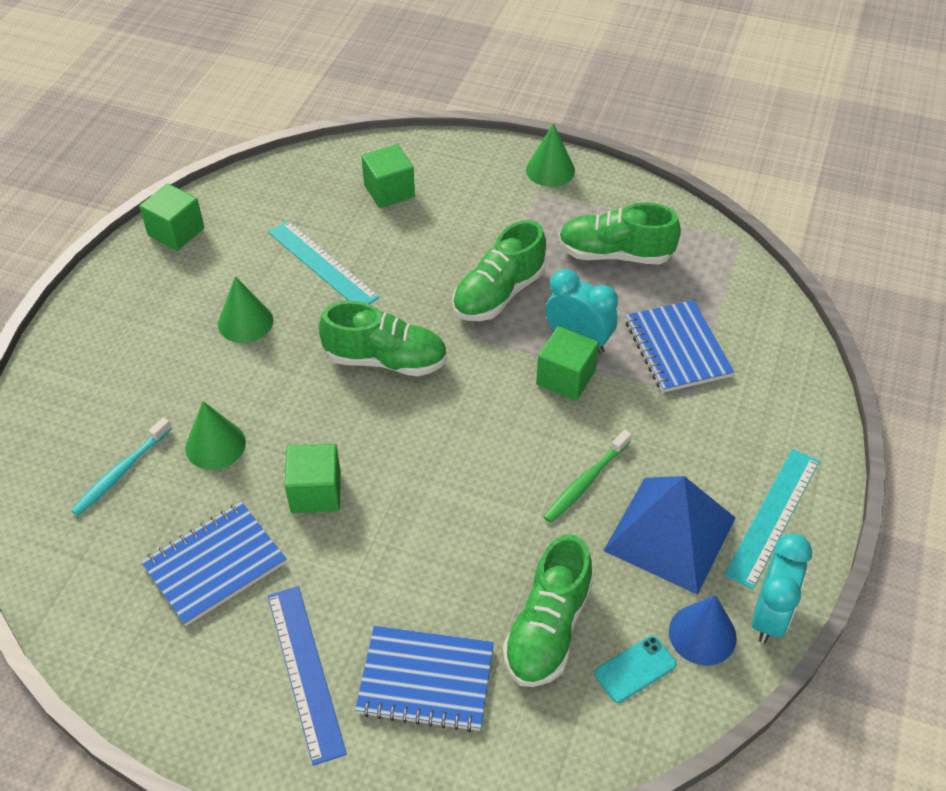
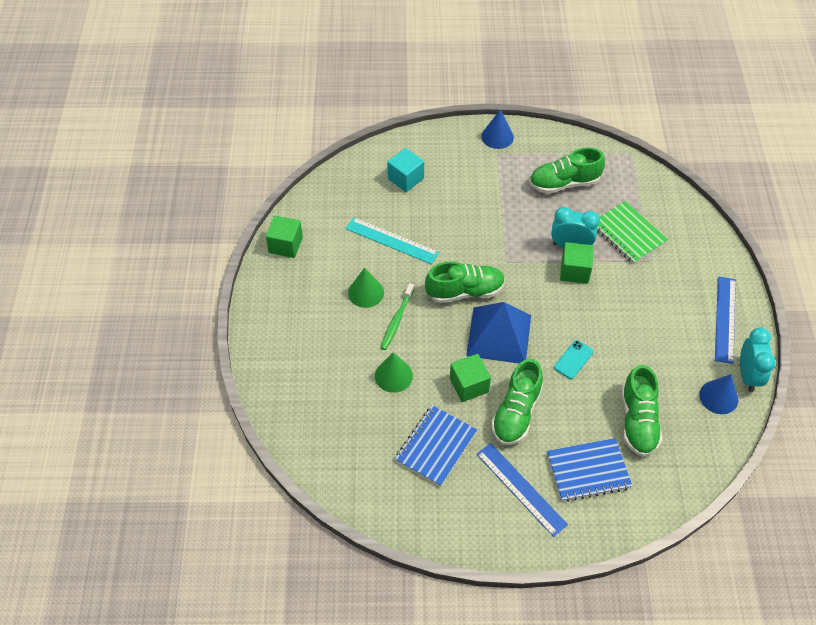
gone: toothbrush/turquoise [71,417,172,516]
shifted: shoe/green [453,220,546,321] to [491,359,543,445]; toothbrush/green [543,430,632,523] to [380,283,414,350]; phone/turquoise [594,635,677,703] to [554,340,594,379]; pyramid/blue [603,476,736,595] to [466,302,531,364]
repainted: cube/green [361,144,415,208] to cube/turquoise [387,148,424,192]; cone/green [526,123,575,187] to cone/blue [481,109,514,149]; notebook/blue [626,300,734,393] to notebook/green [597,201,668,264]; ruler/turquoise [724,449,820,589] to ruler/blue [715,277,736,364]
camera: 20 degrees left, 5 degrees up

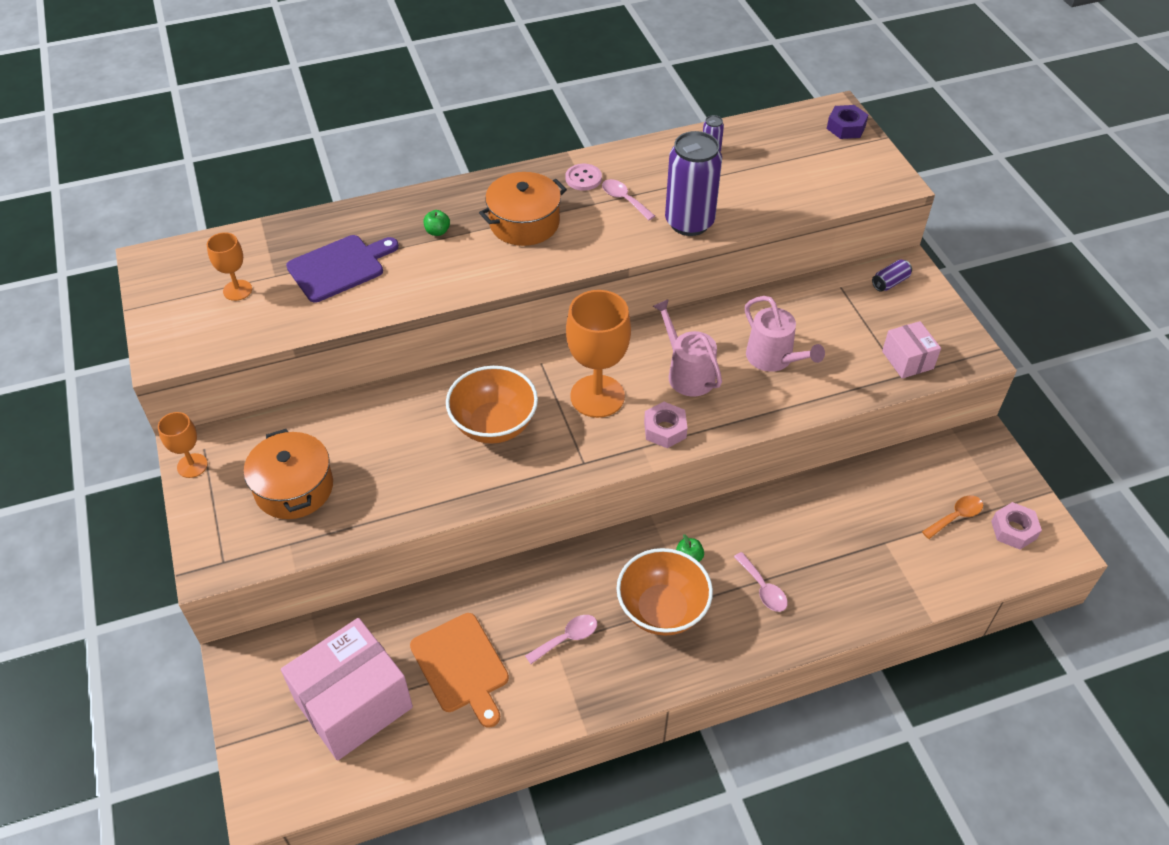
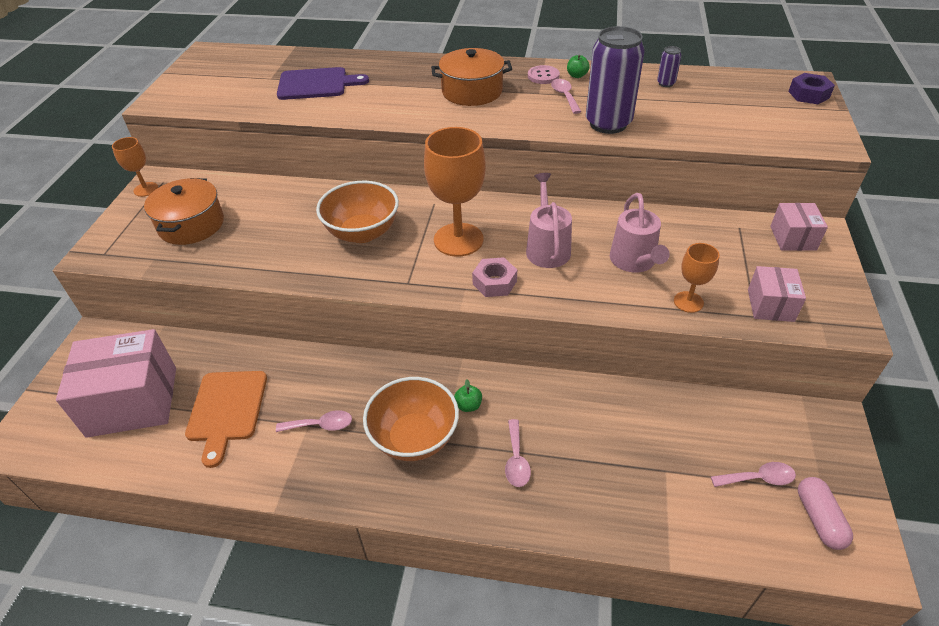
shifted: goblet/orange [207,232,252,301] to [674,243,720,313]; apple/green [423,210,450,236] to [567,55,590,78]
swapped: can/purple [872,259,912,292] to box/pink [770,203,828,251]; nut/pink [991,502,1042,550] to capsule/pink [798,477,853,550]
repainted: spoon/orange [922,495,983,539] to spoon/pink [711,462,796,487]
camera: 30 degrees right, 5 degrees down

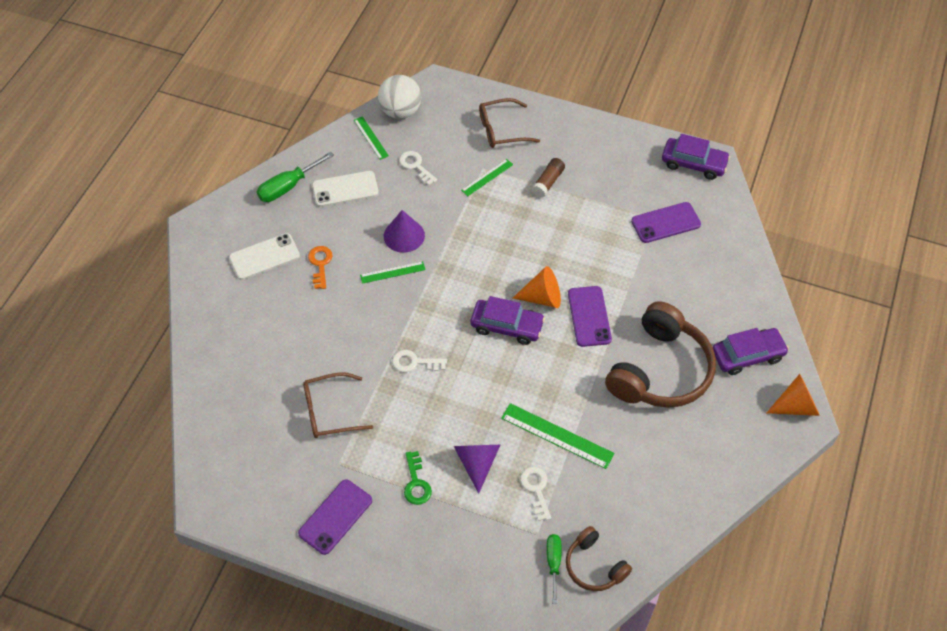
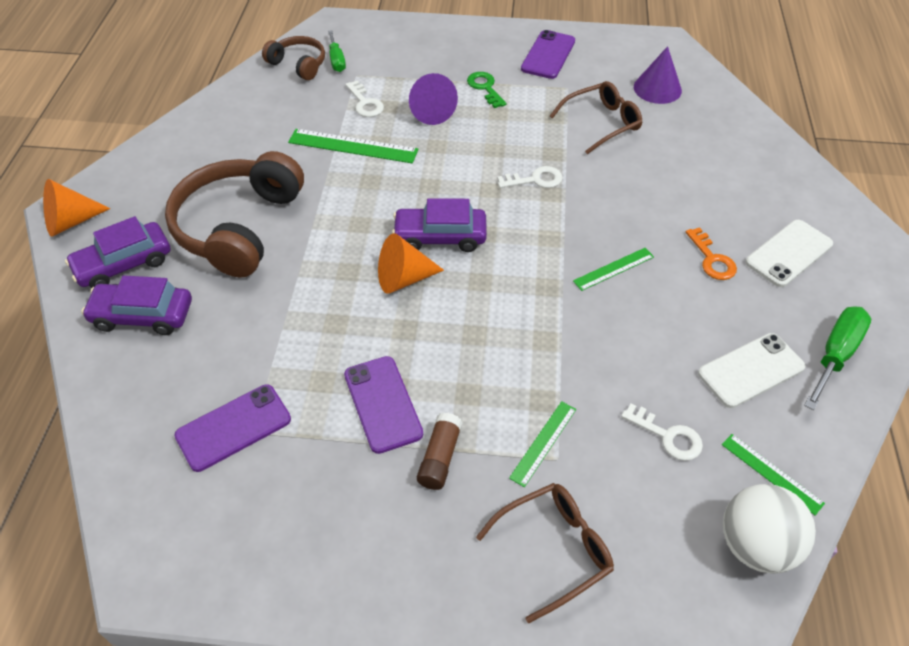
shifted: cone/purple [384,210,425,253] to [634,46,682,104]; phone/purple [568,286,612,347] to [344,356,423,454]; car/purple [662,134,730,180] to [81,275,192,335]
camera: 165 degrees right, 5 degrees down

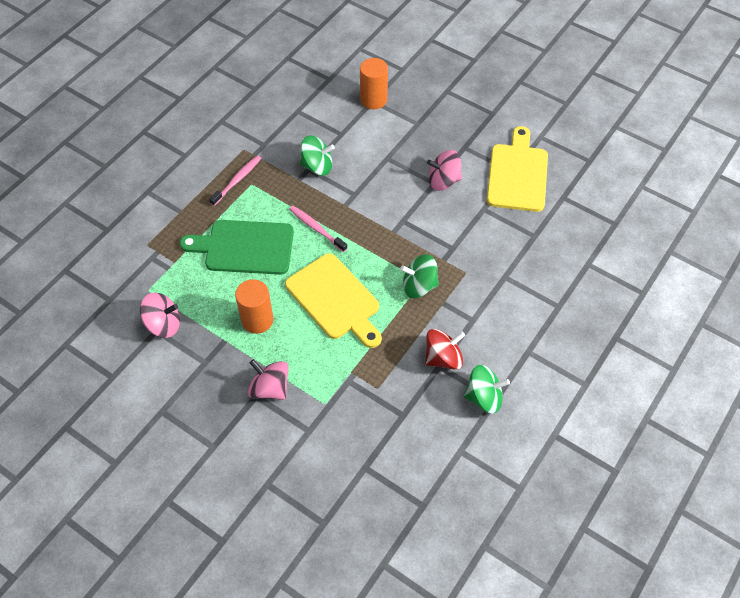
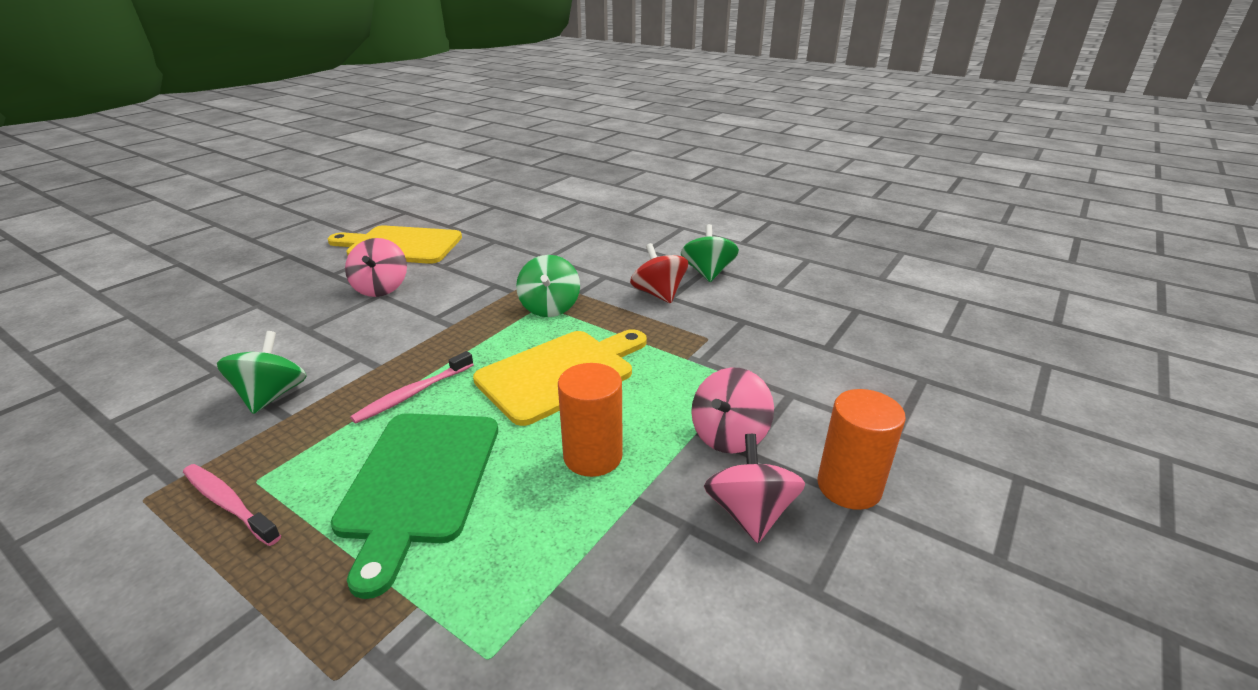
shifted: spinning top/pink [140,292,180,338] to [704,434,805,543]; cylinder/orange [360,58,388,109] to [817,389,906,510]
camera: 90 degrees left, 25 degrees down

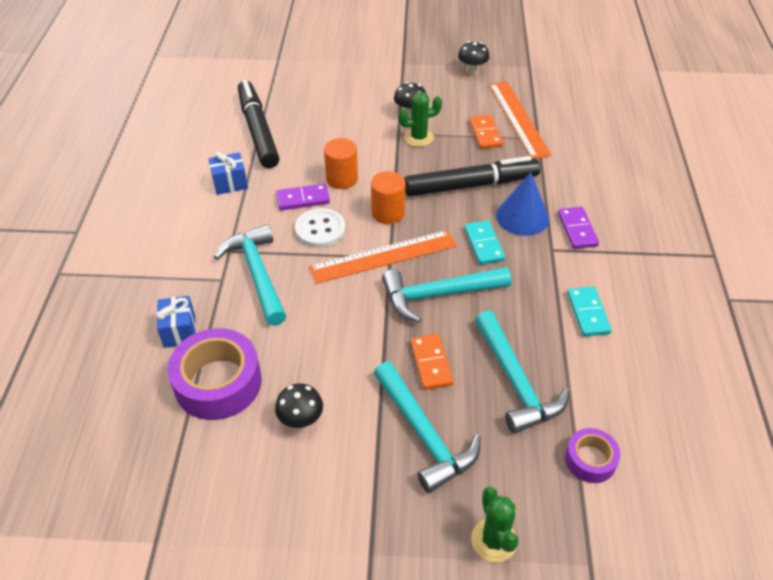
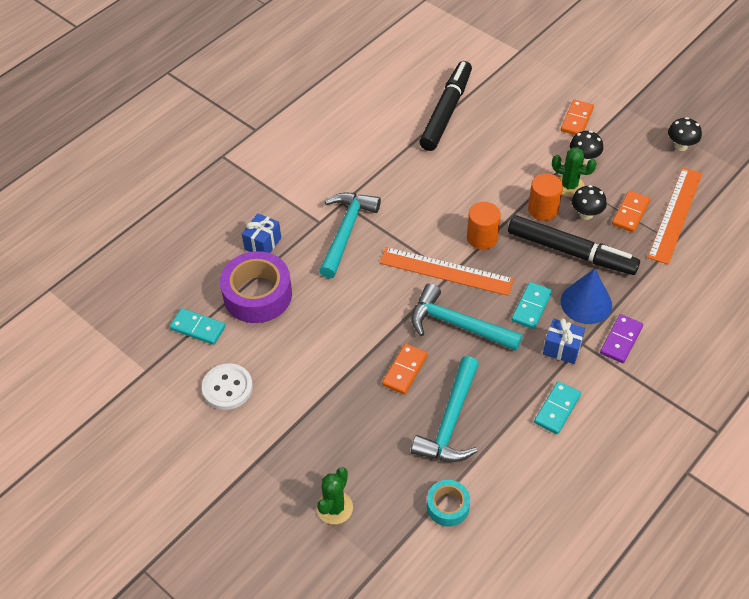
gone: domino/purple [276,184,330,210]; hammer/turquoise [374,362,480,493]
new: domino/turquoise [170,308,225,345]; domino/orange [561,100,594,135]
shifted: gift/blue [209,152,248,195] to [543,318,585,364]; mushroom/black [275,384,323,429] to [572,185,607,220]; button/white [295,208,345,248] to [202,363,253,410]; cylinder/orange [324,138,358,189] to [528,173,563,221]
repainted: tape/purple [565,428,620,483] to tape/turquoise [427,480,470,527]
camera: 40 degrees right, 5 degrees up

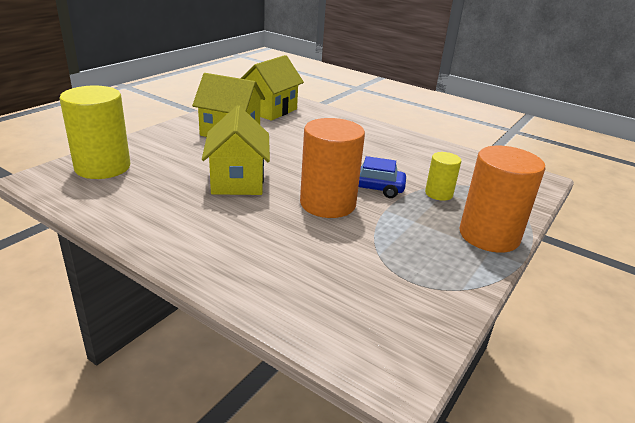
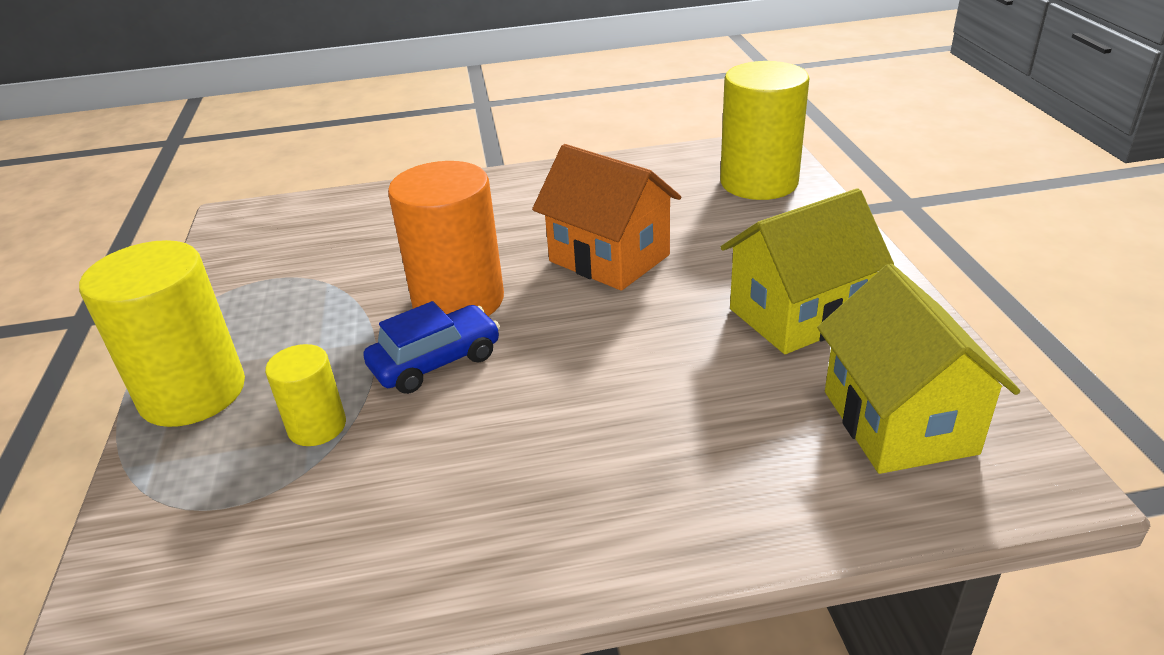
repainted: house/yellow [202,105,270,195] to house/orange [532,144,681,291]; cylinder/orange [459,146,545,253] to cylinder/yellow [79,240,245,427]
camera: 140 degrees right, 5 degrees up

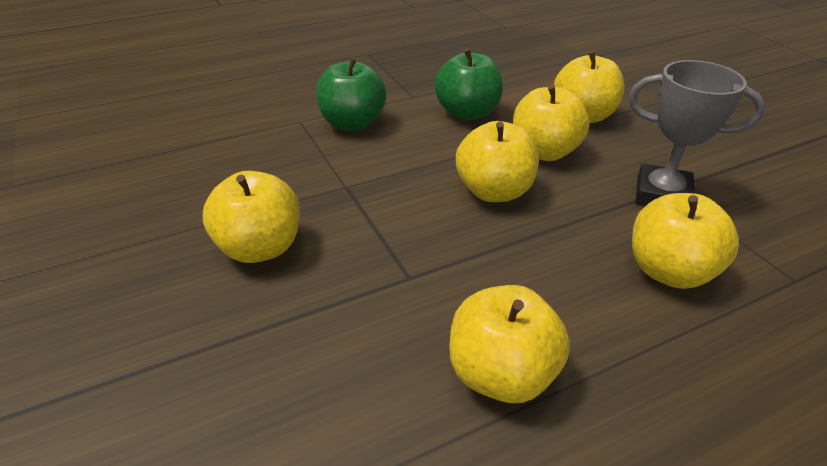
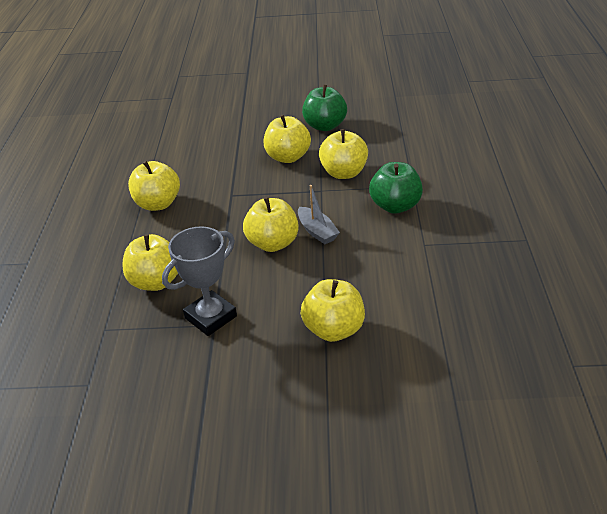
new: boat/grey [298,185,340,244]
shifted: apple/green [435,48,503,120] to [302,85,347,131]; apple/yellow [513,84,590,161] to [319,129,368,179]
camera: 120 degrees right, 0 degrees up

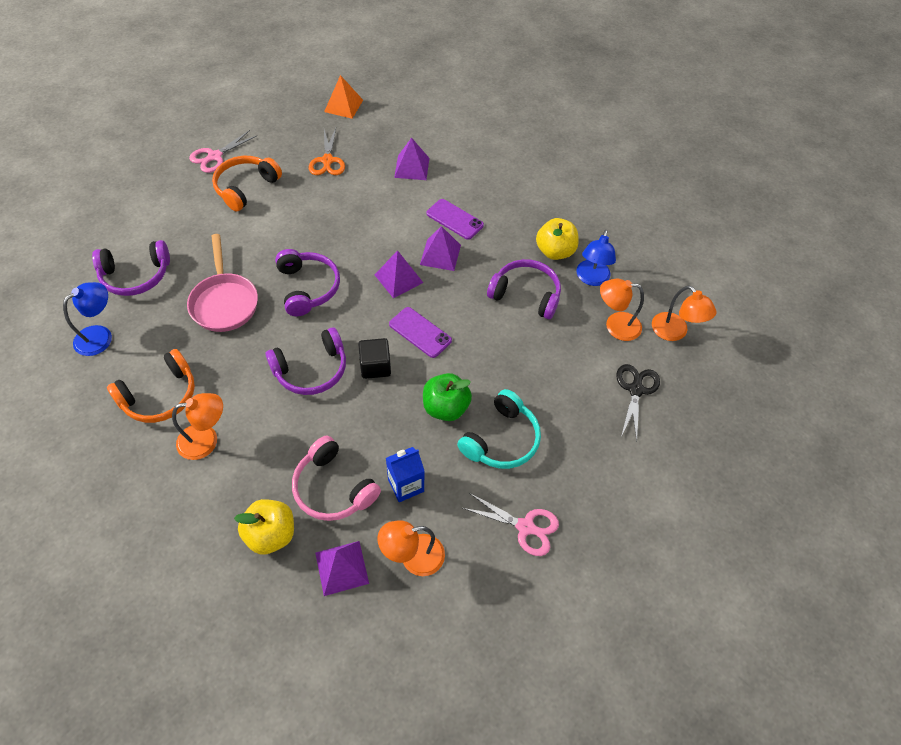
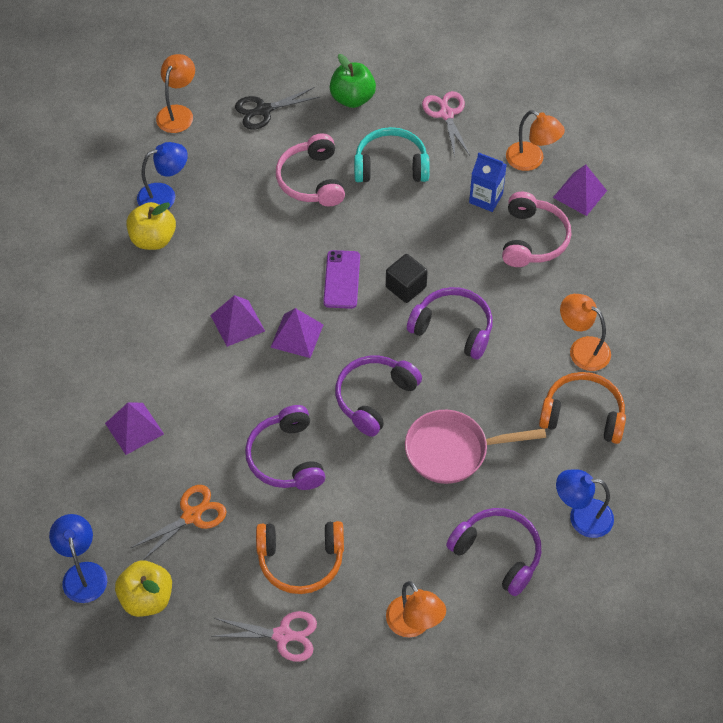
gone: phone/purple [426,199,484,240]
new: headphones/pink [276,133,345,206]
shifted: apple/yellow [234,499,294,555] to [115,560,172,617]; apple/green [423,373,472,421] to [330,54,376,108]; headphones/purple [487,259,561,319] to [245,405,325,490]; lamp/orange [600,278,644,341] to [386,581,446,637]
swapped: pyramid/orange [324,75,363,119] to lamp/blue [49,514,107,603]
rotated: pan/pink [187,234,258,332] = [405,410,546,484] 135 degrees counterclockwise
camera: 125 degrees left, 0 degrees up

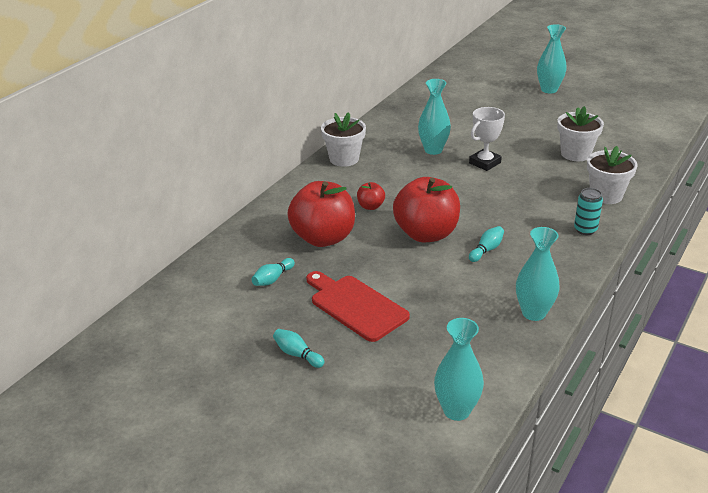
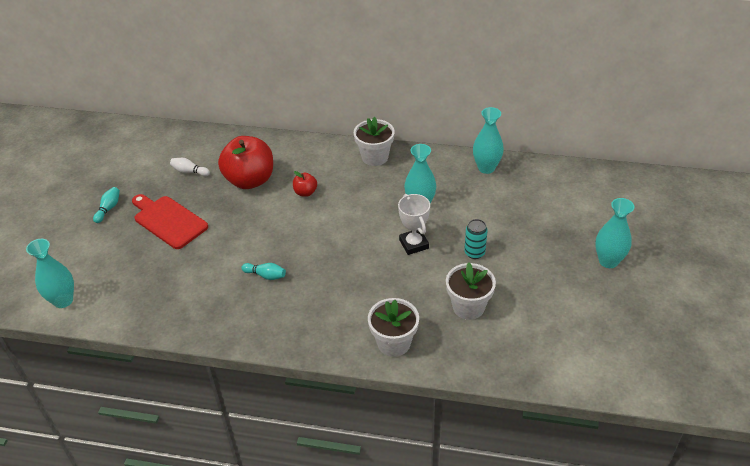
gone: apple/red [393,177,460,242]
shifted: vase/turquoise [516,227,560,321] to [473,107,504,174]; can/turquoise [574,188,603,235] to [464,219,488,259]
repainted: bowling pin/turquoise [251,258,295,286] to bowling pin/white [170,158,210,176]
rotated: cutting board/red [306,271,410,342] = [132,194,208,249] 75 degrees counterclockwise; trophy/white [469,107,505,171] = [398,194,430,255] 45 degrees clockwise
camera: 70 degrees right, 10 degrees up

